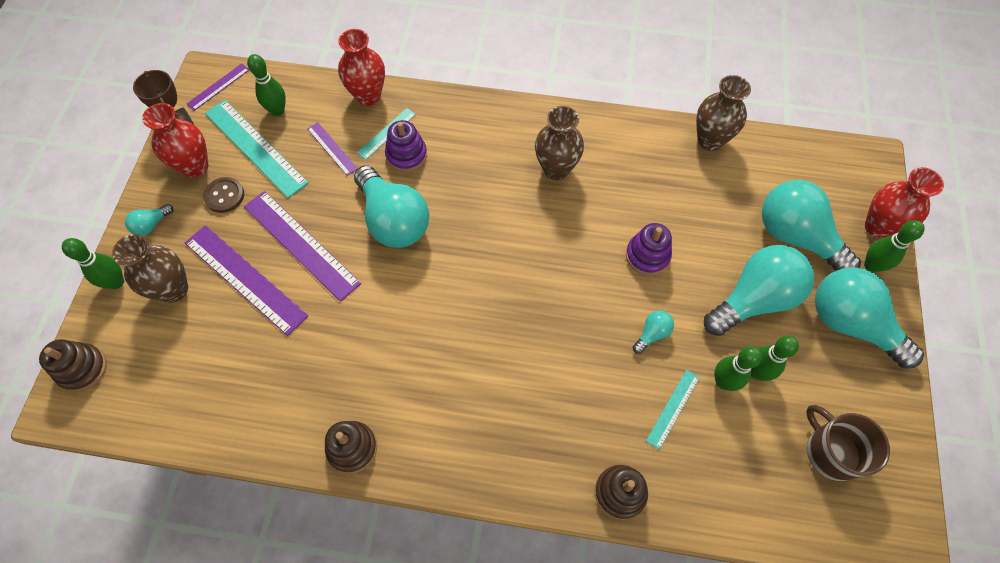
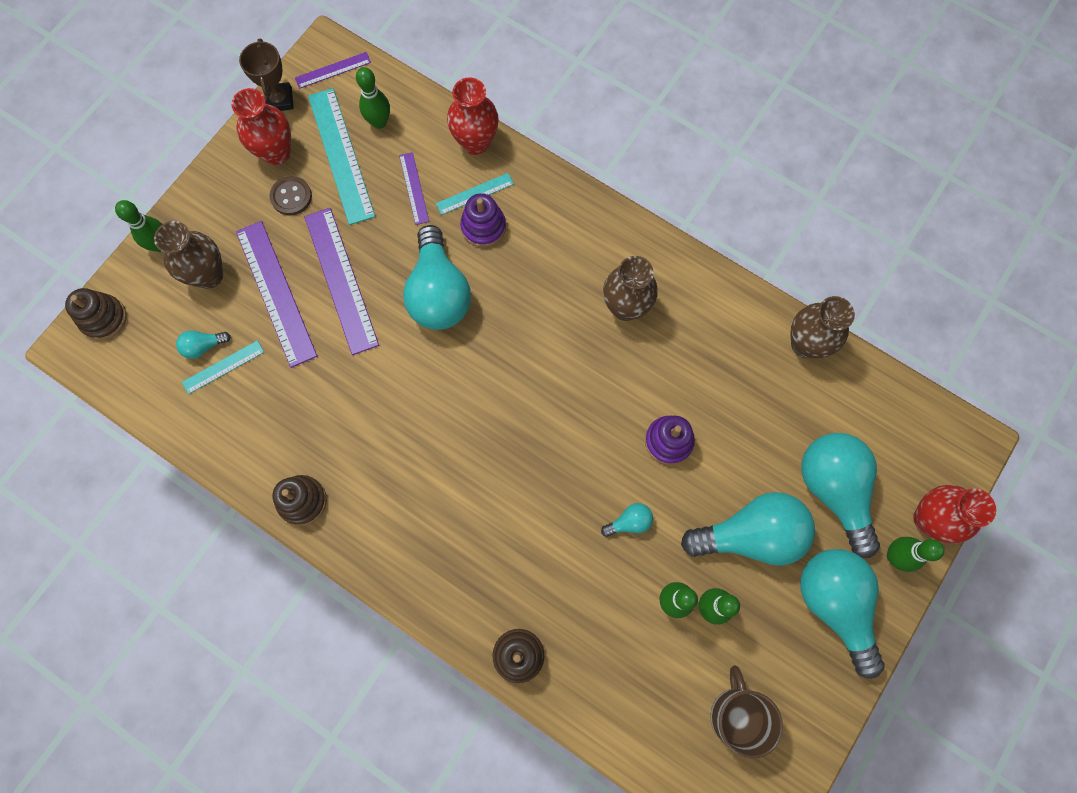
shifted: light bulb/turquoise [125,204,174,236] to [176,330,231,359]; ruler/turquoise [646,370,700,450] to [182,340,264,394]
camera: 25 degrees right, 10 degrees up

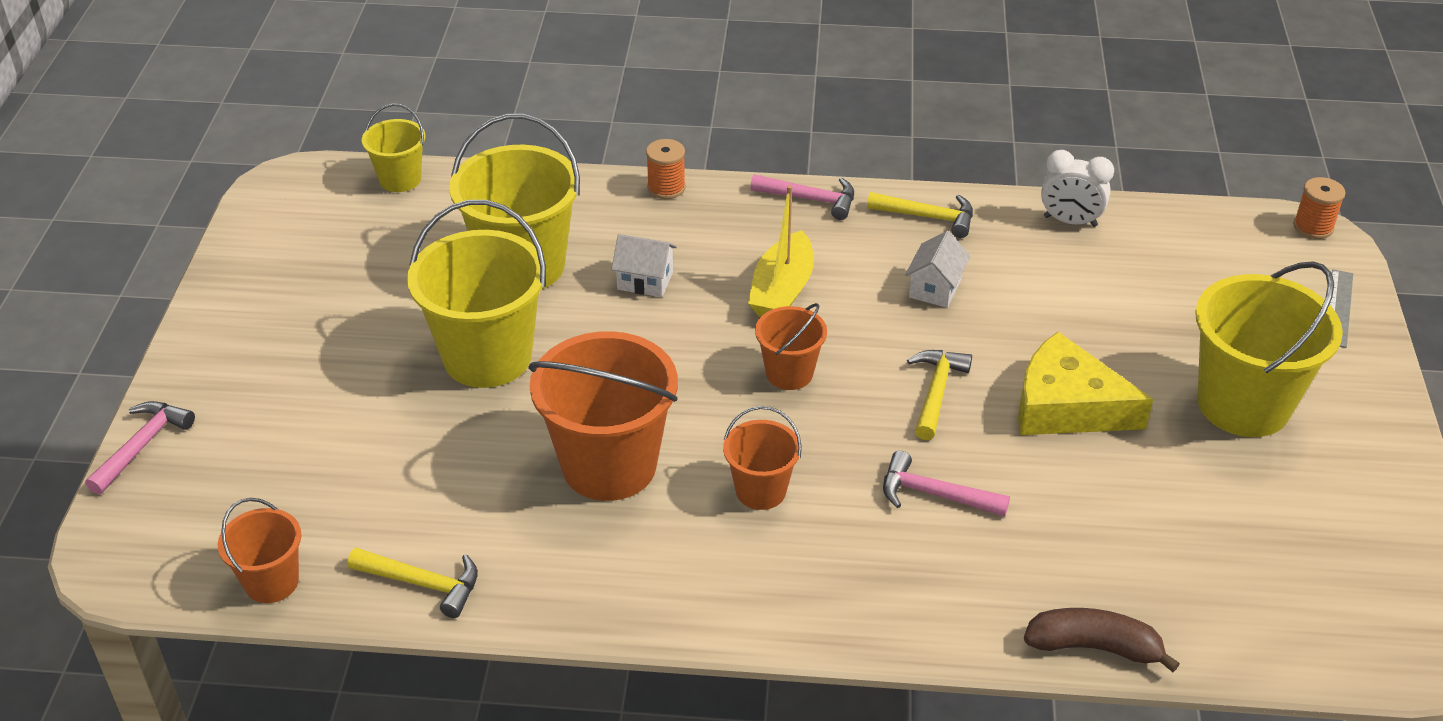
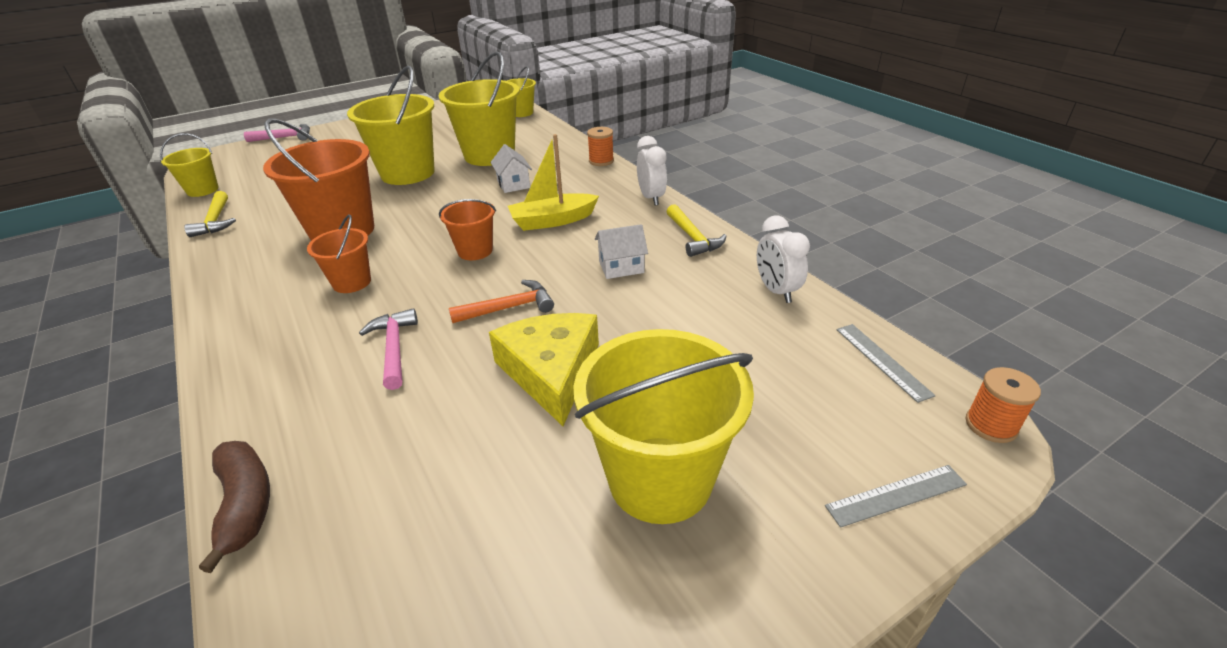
new: ruler/grey [836,324,936,403]
swapped: hammer/pink [750,174,854,220] to clock/white [637,136,667,206]
repainted: bucket/orange [218,498,301,603] to bucket/yellow [160,133,219,197]; hammer/yellow [907,350,972,440] to hammer/orange [449,280,554,323]
camera: 55 degrees right, 5 degrees down

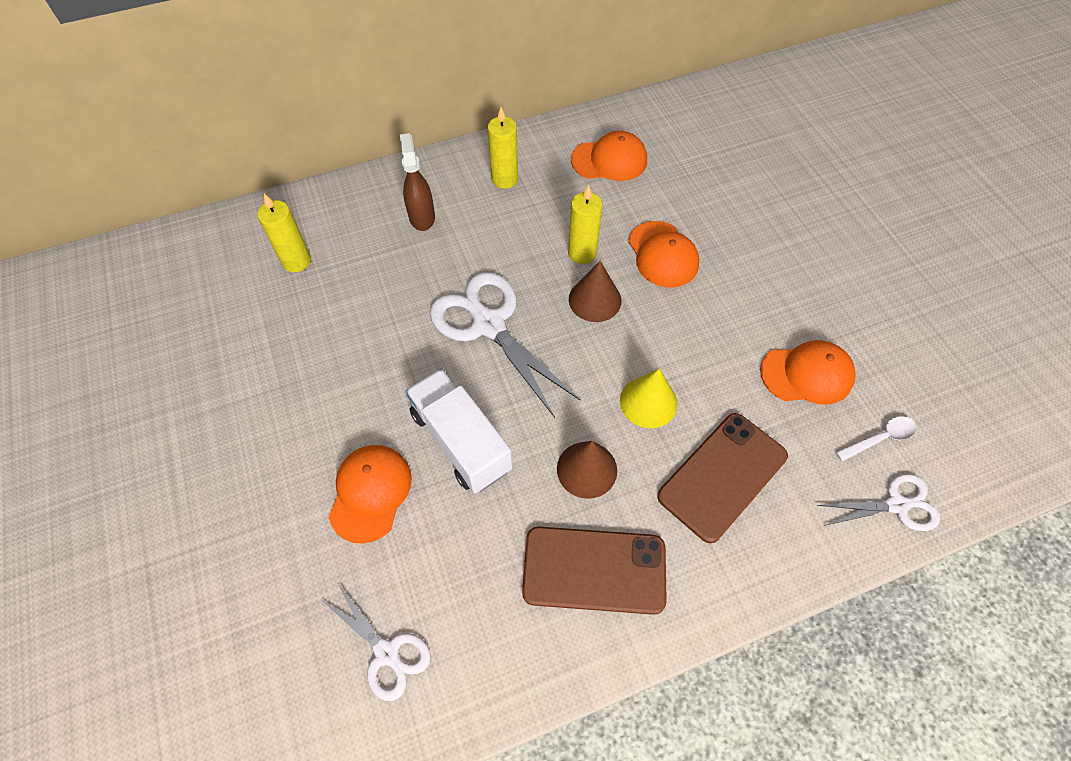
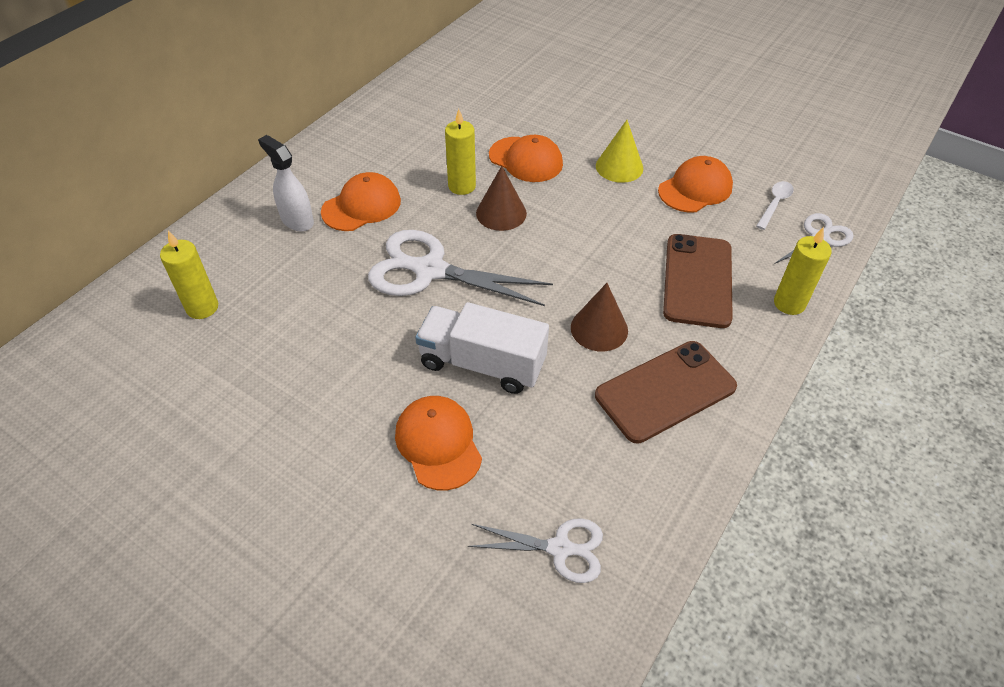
shifted: candle/yellow [488,107,518,189] to [774,227,832,315]; cap/orange [571,131,647,181] to [321,172,401,231]; cone/yellow [620,369,678,428] to [596,120,643,183]
repainted: spray bottle/brown [400,133,435,231] to spray bottle/white [258,135,314,232]
camera: 35 degrees left, 10 degrees down

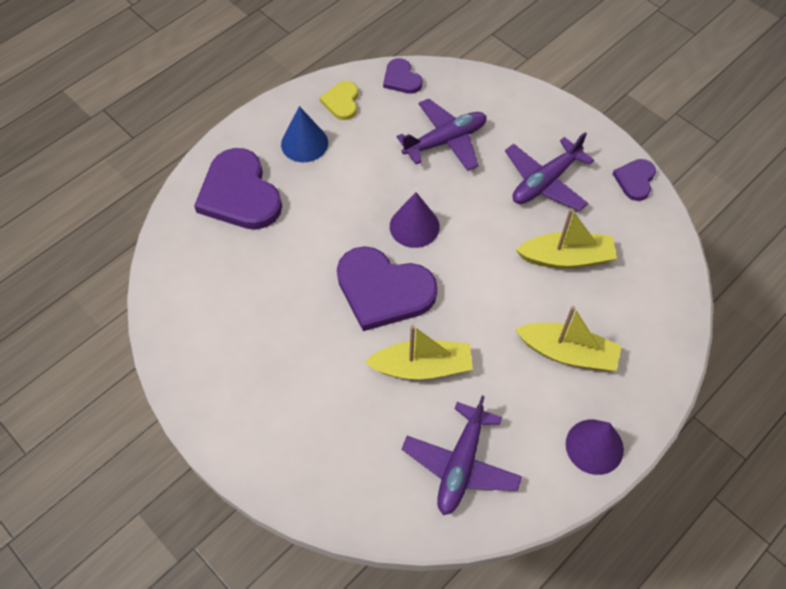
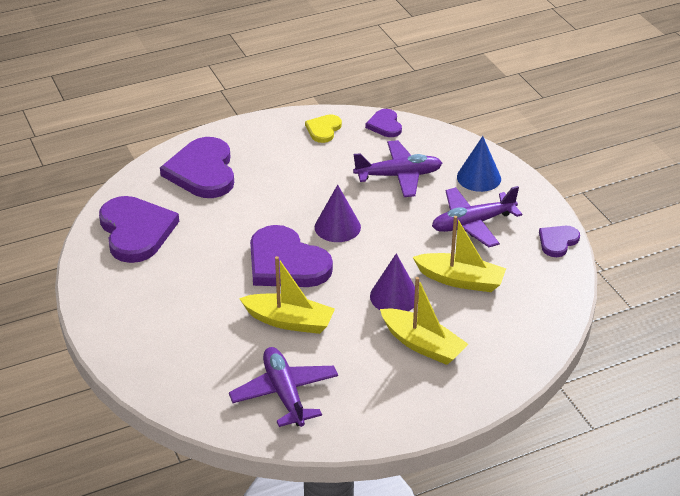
new: heart/purple [99,196,179,263]
shifted: cone/blue [281,106,328,162] to [457,136,501,192]; cone/purple [566,420,624,475] to [370,253,419,311]
rotated: plane/purple [402,395,522,515] = [229,347,338,427] 120 degrees clockwise
camera: 20 degrees right, 20 degrees down

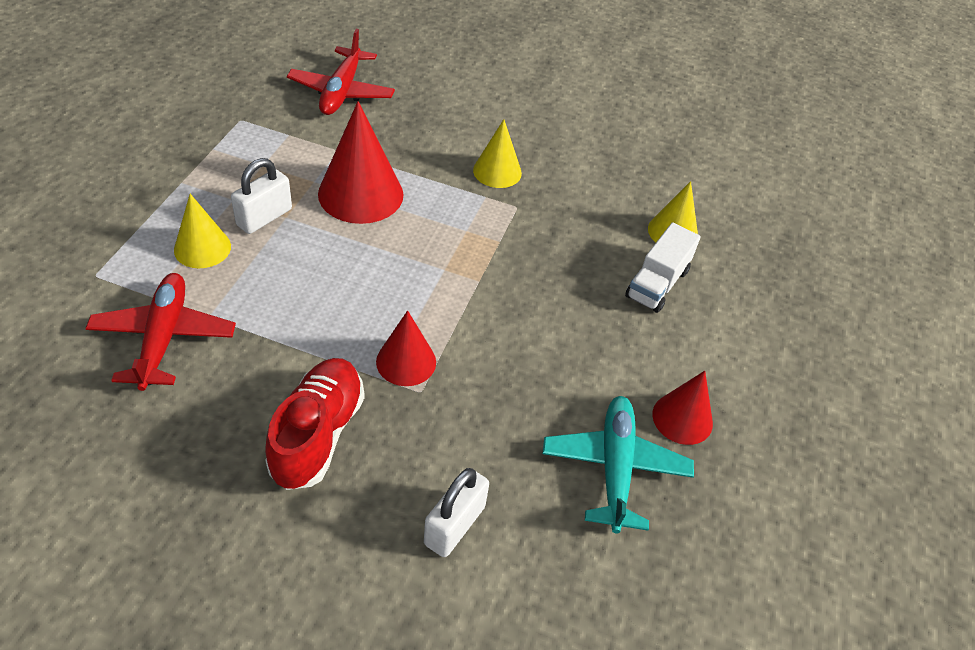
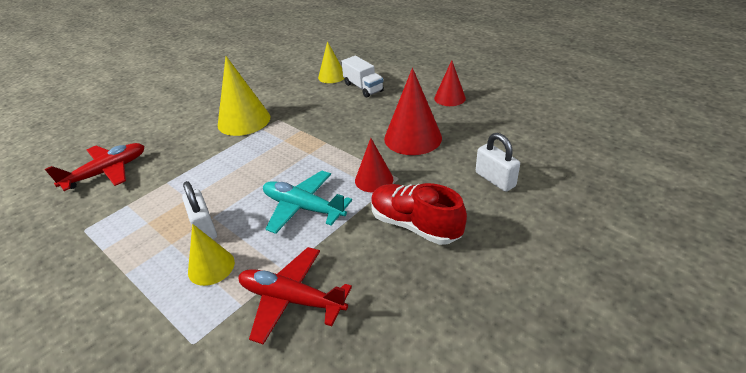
shifted: cone/red [318,101,404,224] to [384,68,442,155]; plane/turquoise [543,396,694,533] to [263,170,352,234]
rotated: plane/red [287,29,395,115] = [45,143,144,191] 75 degrees counterclockwise
scaled: cone/yellow [473,119,522,188] = [218,56,270,136] x1.66
camera: 60 degrees left, 10 degrees down

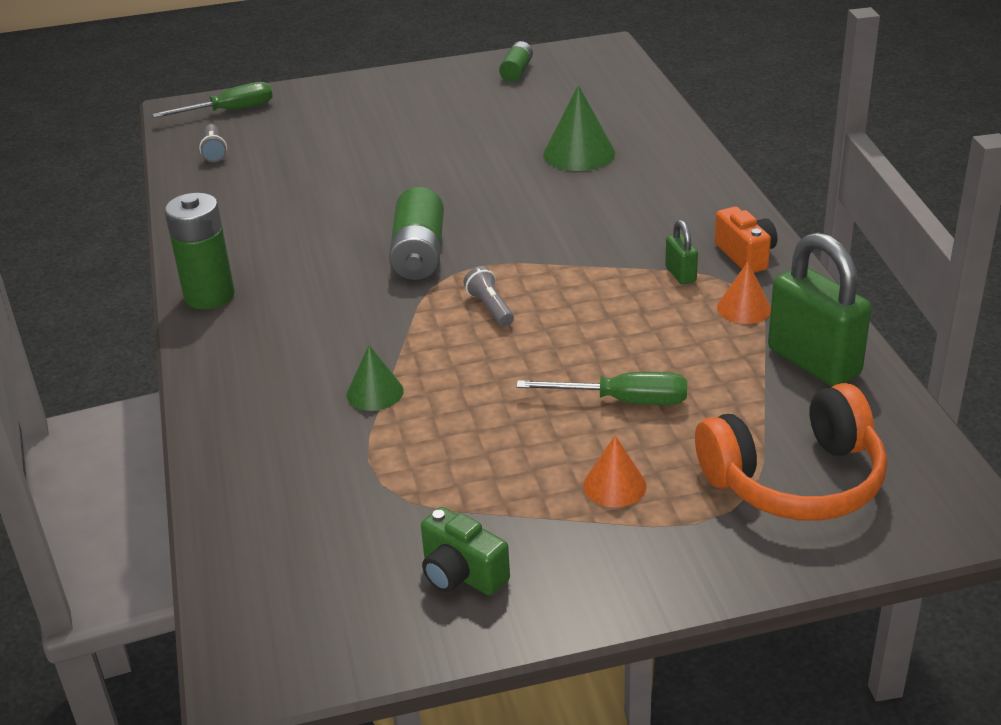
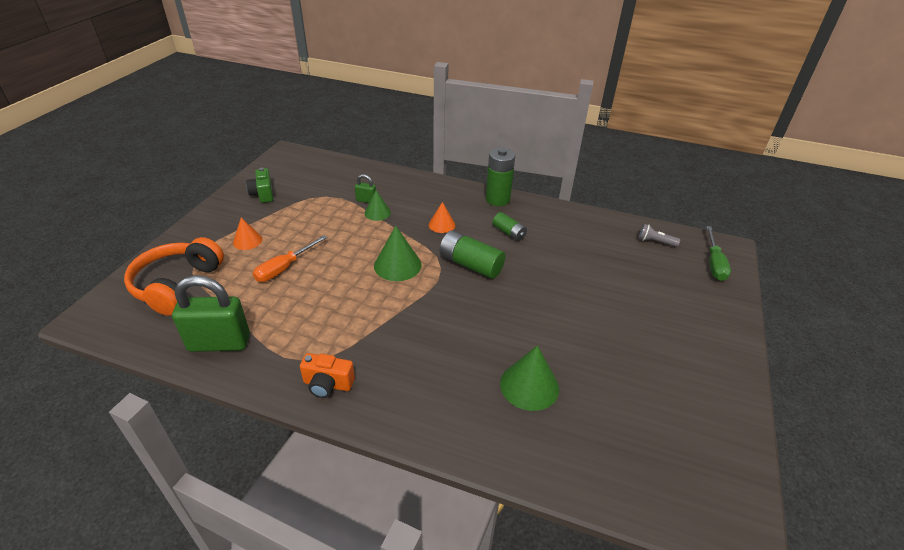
shifted: battery/green [499,41,533,82] to [493,212,527,241]; padlock/green [665,220,698,285] to [355,174,376,203]; cone/orange [717,261,771,324] to [429,202,455,233]
swapped: flashlight/grey [463,266,514,327] to cone/green [374,226,422,281]
repainted: screwdriver/green [516,372,687,405] to screwdriver/orange [253,235,327,282]
rotated: camera/green [421,507,510,596] = [246,168,273,203] 90 degrees counterclockwise
camera: 120 degrees right, 5 degrees up

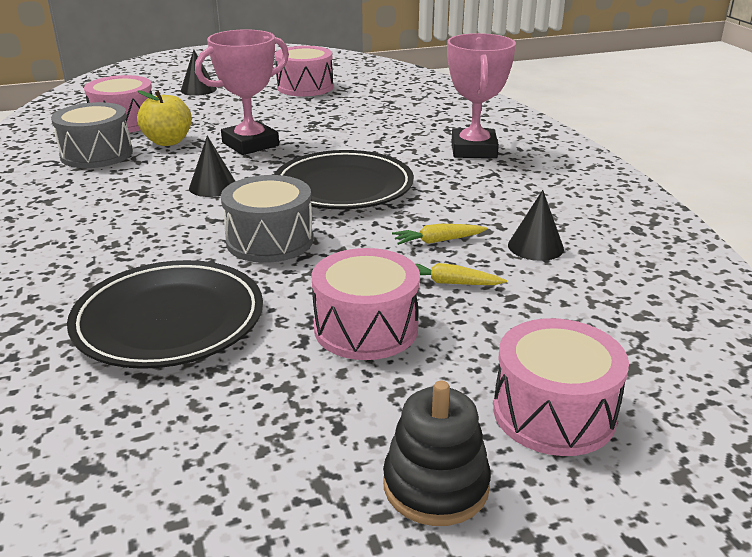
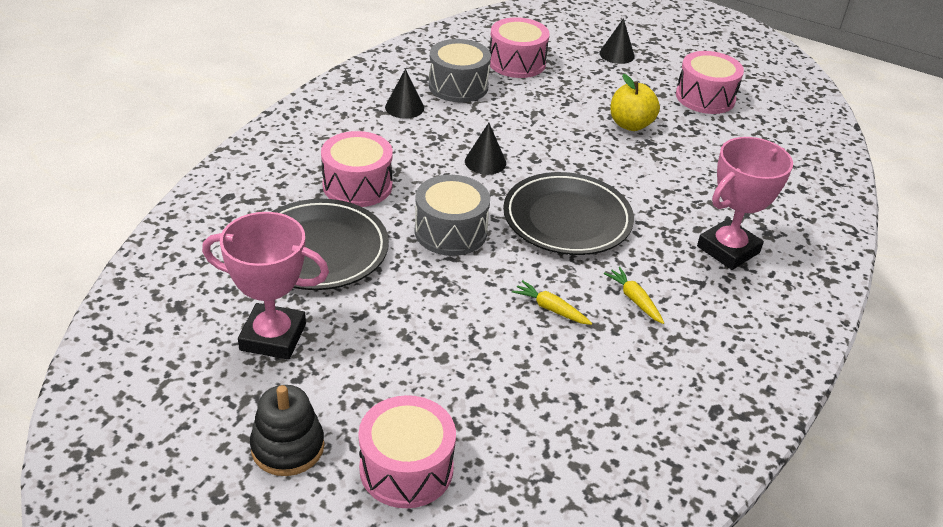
shifted: apple/yellow [137,90,192,146] to [610,74,660,131]; trophy/pink [195,29,289,155] to [202,212,329,360]; drum/pink [311,248,420,360] to [321,131,393,207]; carrot/yellow [415,263,507,285] to [604,267,664,324]; cone/black [508,190,564,261] to [385,69,424,119]
camera: 45 degrees right, 10 degrees up

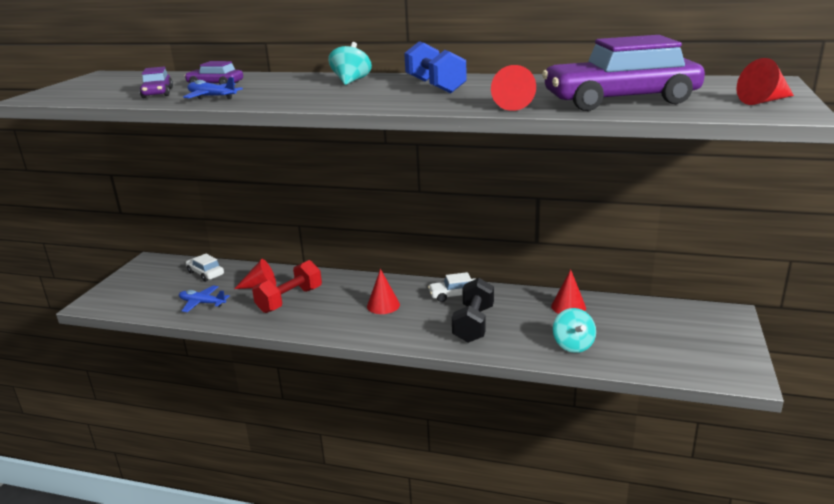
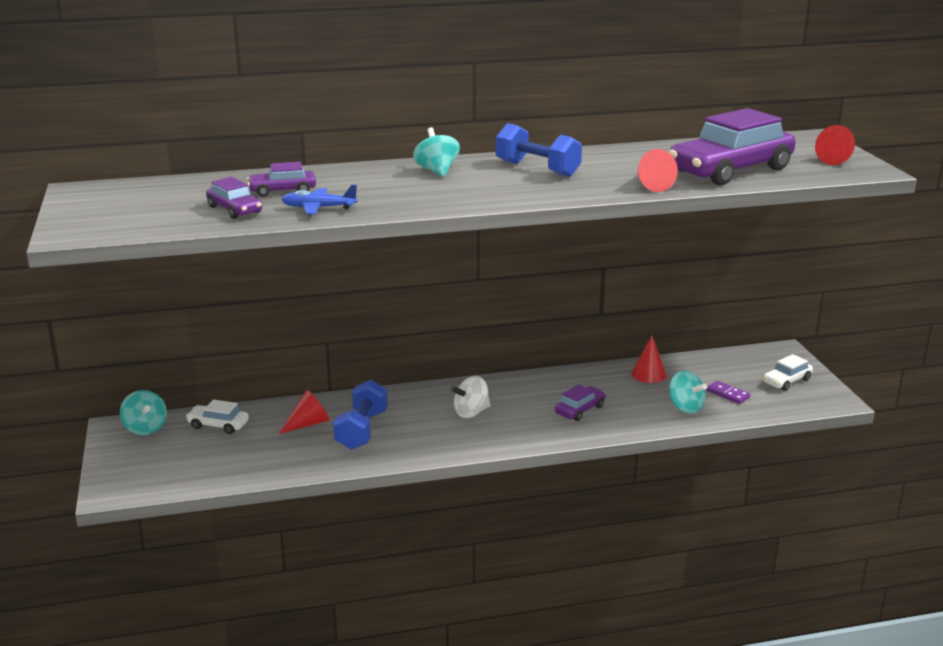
gone: plane/blue [179,285,230,312]
new: spinning top/turquoise [120,390,167,435]; domino/purple [706,381,751,404]
shifted: car/white [428,272,476,302] to [763,354,813,391]
swapped: cone/red [367,269,400,314] to spinning top/white [450,376,490,418]; dumbbell/black [452,278,494,343] to car/purple [555,384,606,421]
repainted: dumbbell/red [252,260,322,313] to dumbbell/blue [333,380,388,450]
camera: 30 degrees left, 0 degrees up

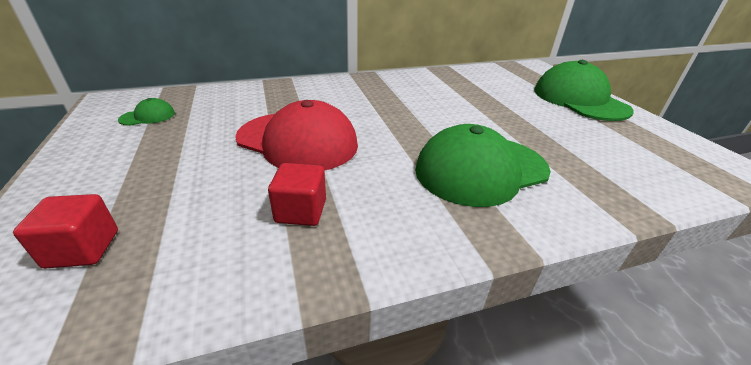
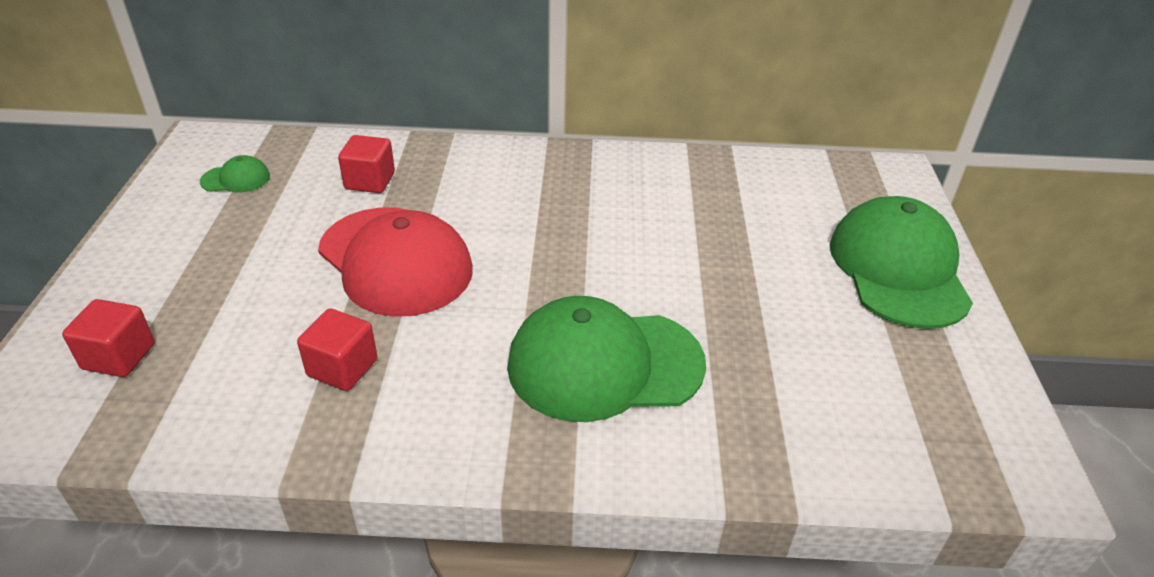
new: cube/red [338,135,395,193]
camera: 20 degrees right, 5 degrees up

